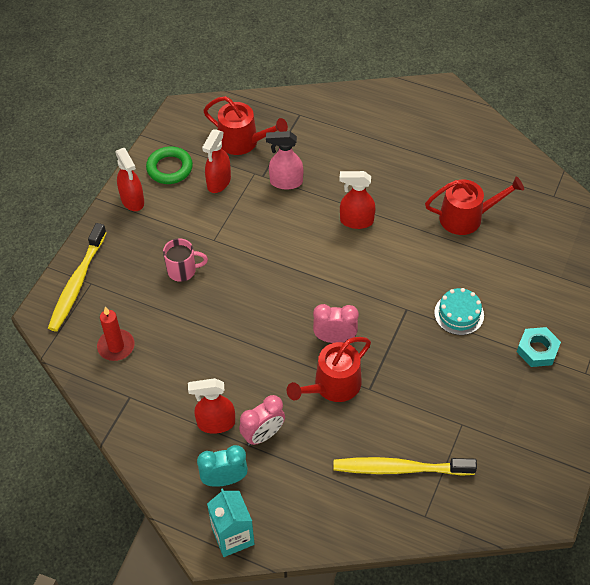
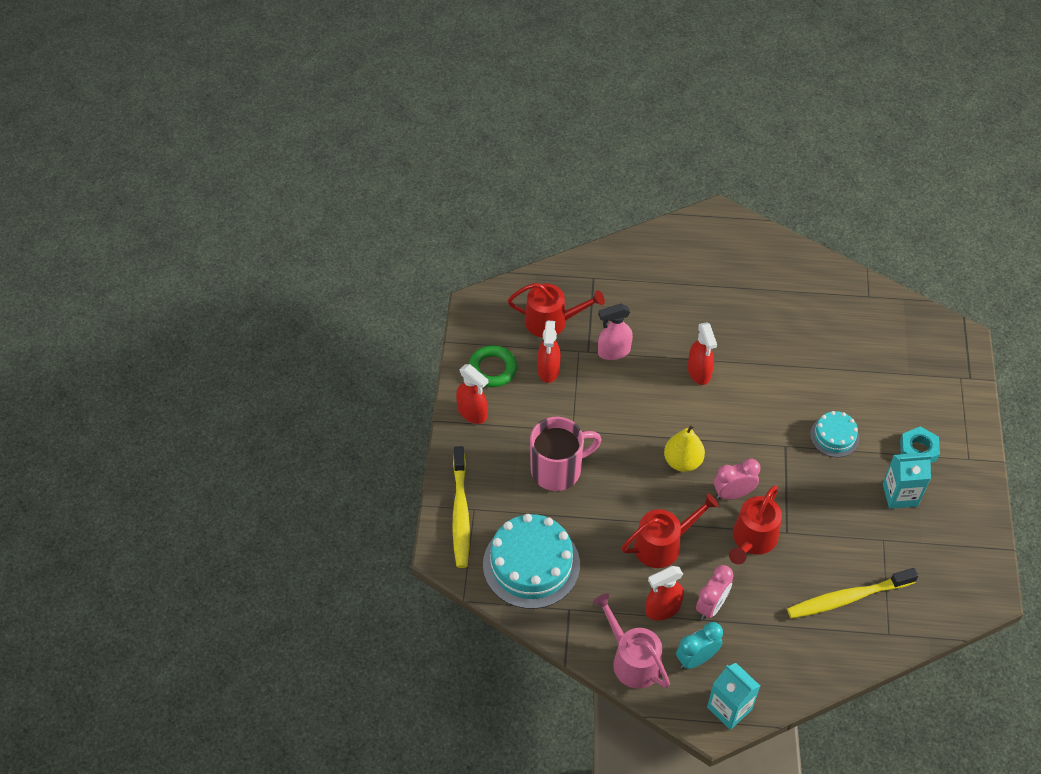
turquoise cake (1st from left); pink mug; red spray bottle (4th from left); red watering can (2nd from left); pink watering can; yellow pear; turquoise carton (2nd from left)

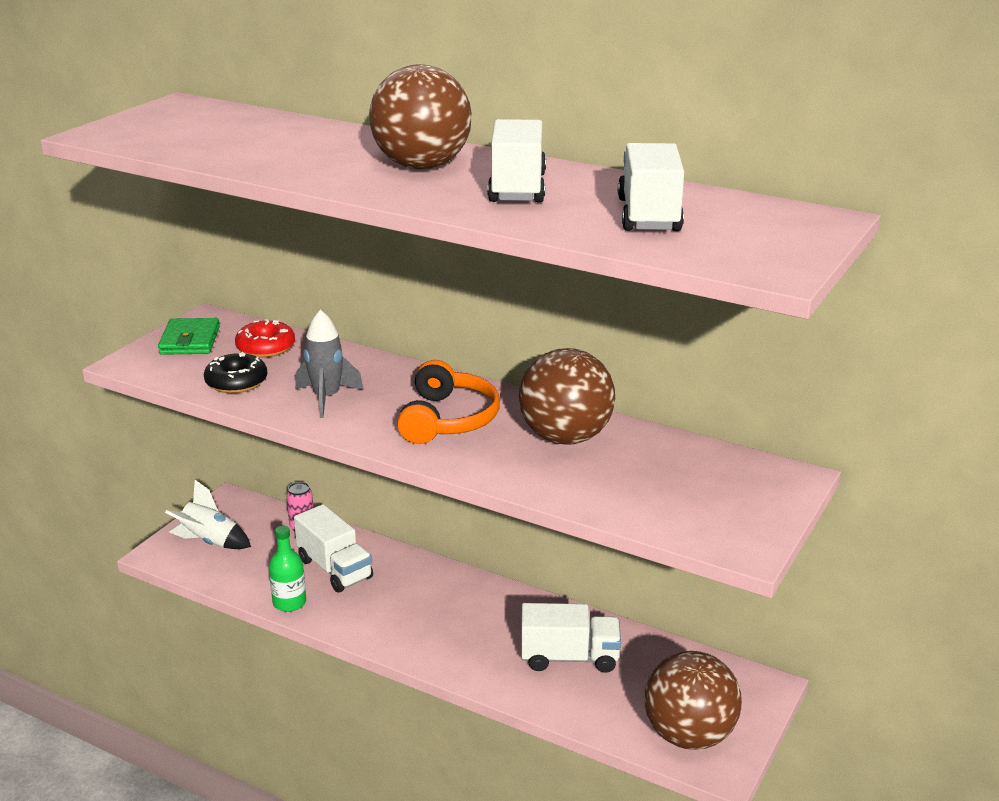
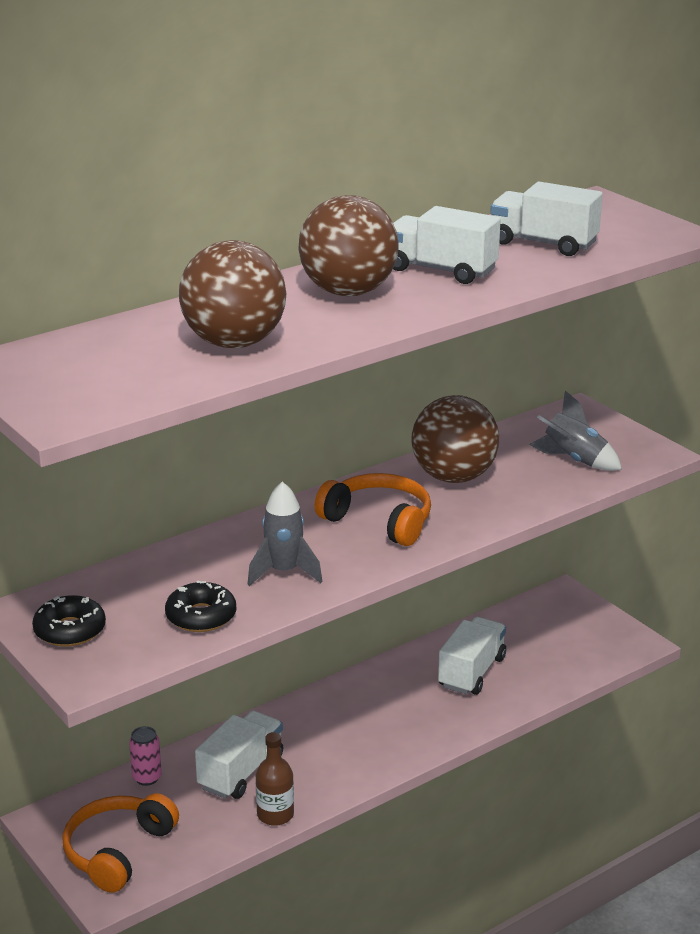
black donut (1st from left); orange headphones (1st from left); red donut; brown bottle; white truck (1st from left); brown ball (1st from left); grey rocket (2nd from left)

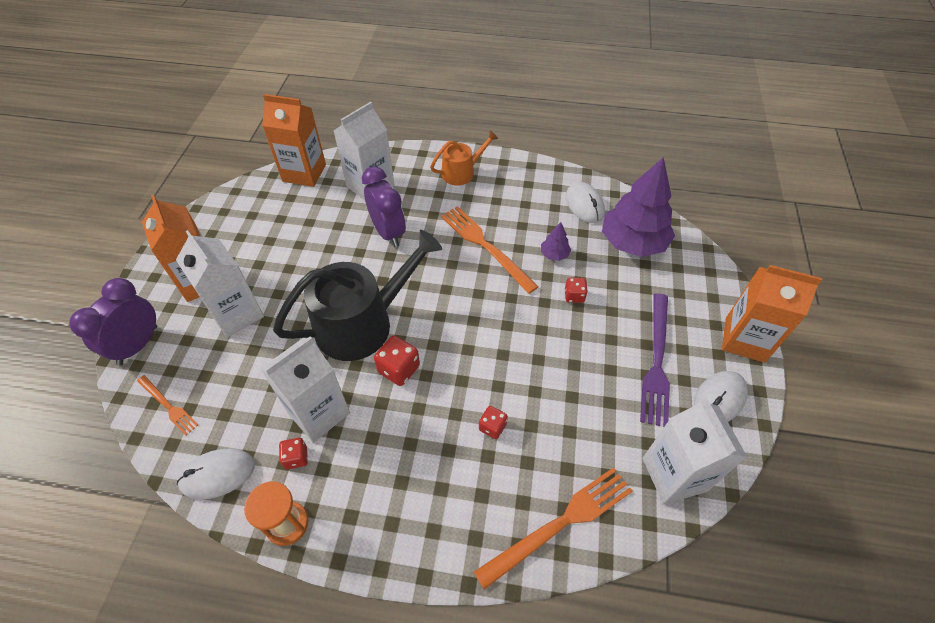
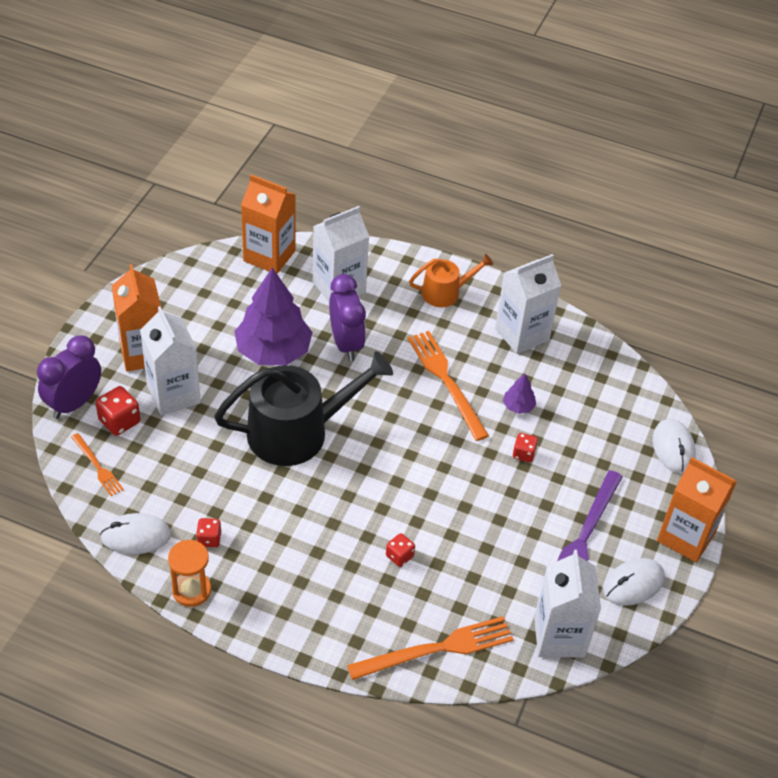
white carton (3rd from left); red dice (1st from left); white mouse (3rd from left); purple tree (1st from left)

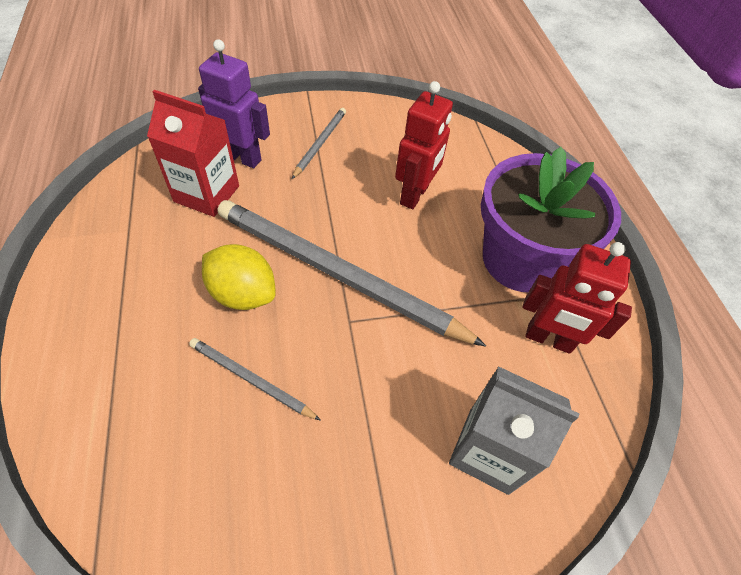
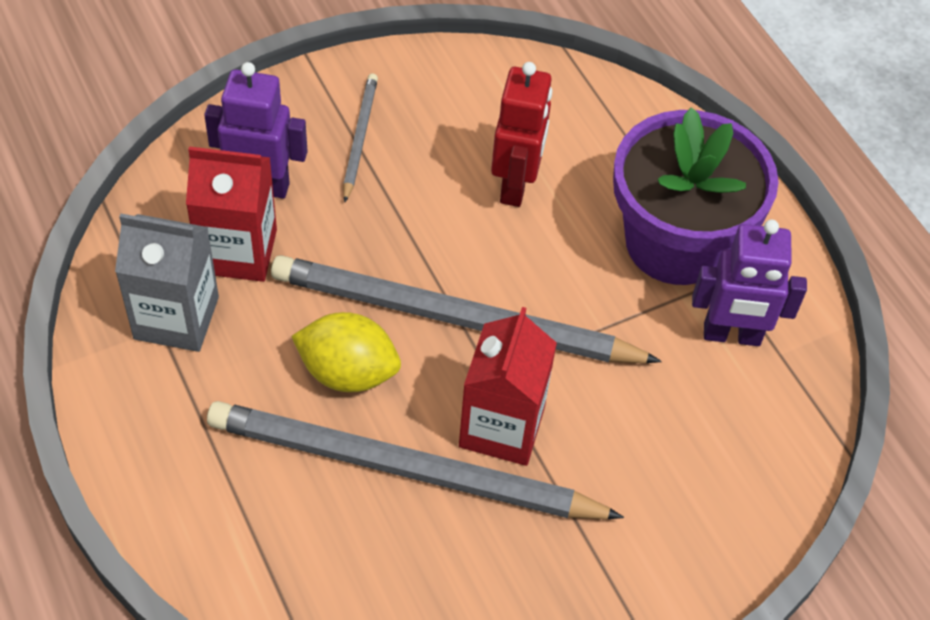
grey pencil (2nd from left); grey carton; purple robot (2nd from left); red carton (2nd from left)

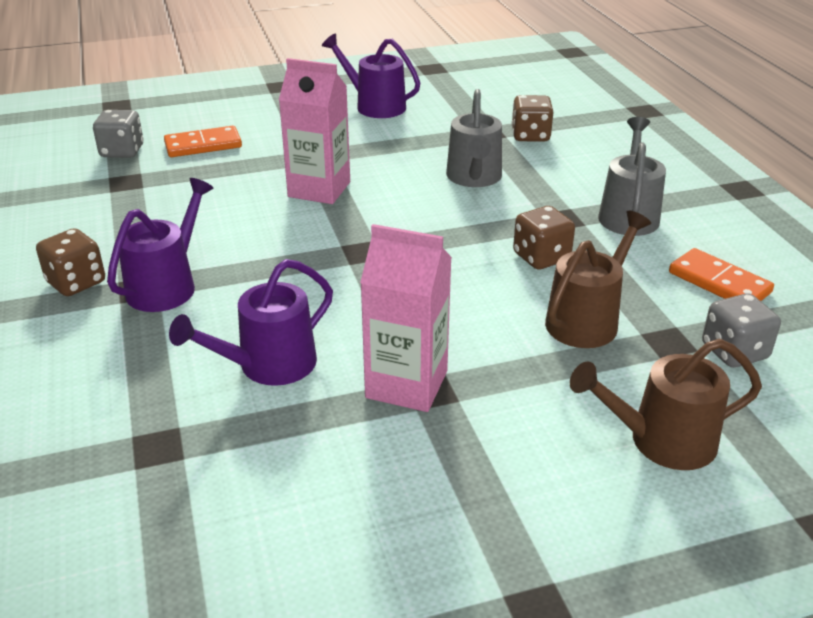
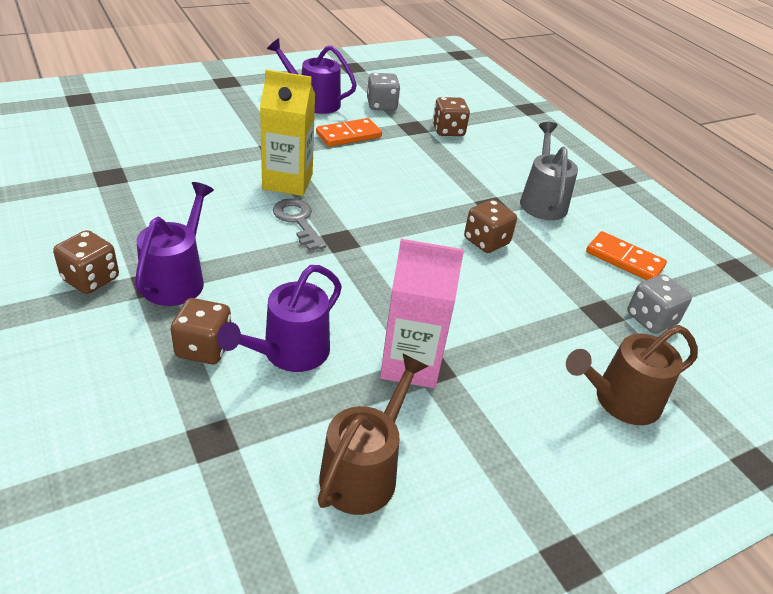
grey dice (1st from left); orange domino (1st from left); yellow carton; grey watering can (1st from left in the first image); brown watering can (1st from left); brown dice (2nd from left); grey key

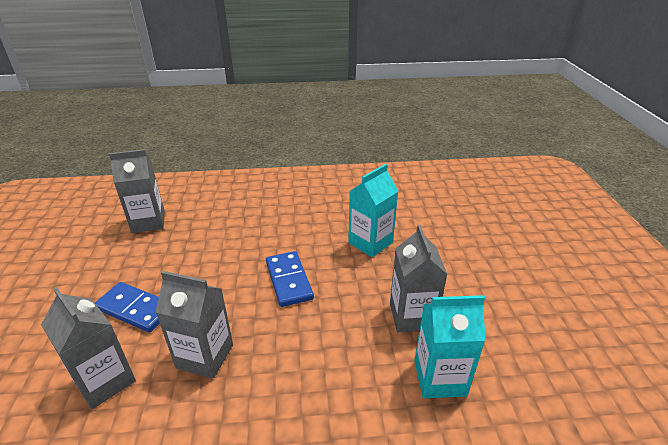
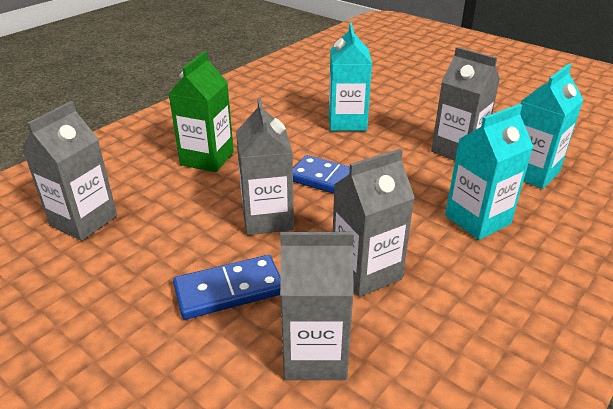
green carton; grey carton (2nd from left); turquoise carton (2nd from left)

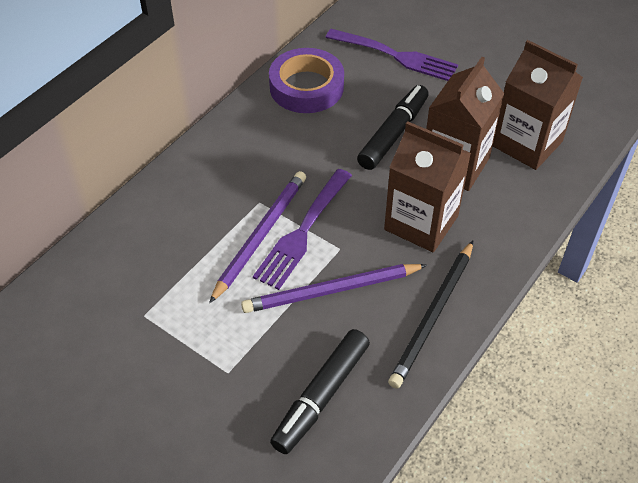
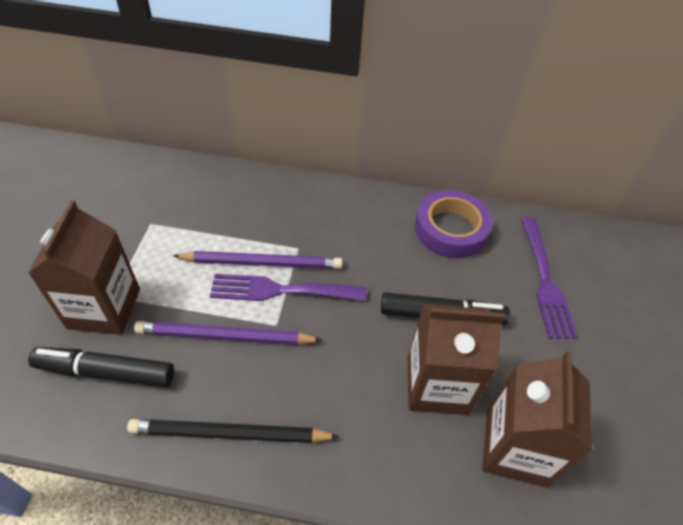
purple pencil (1st from left); brown carton (1st from left)

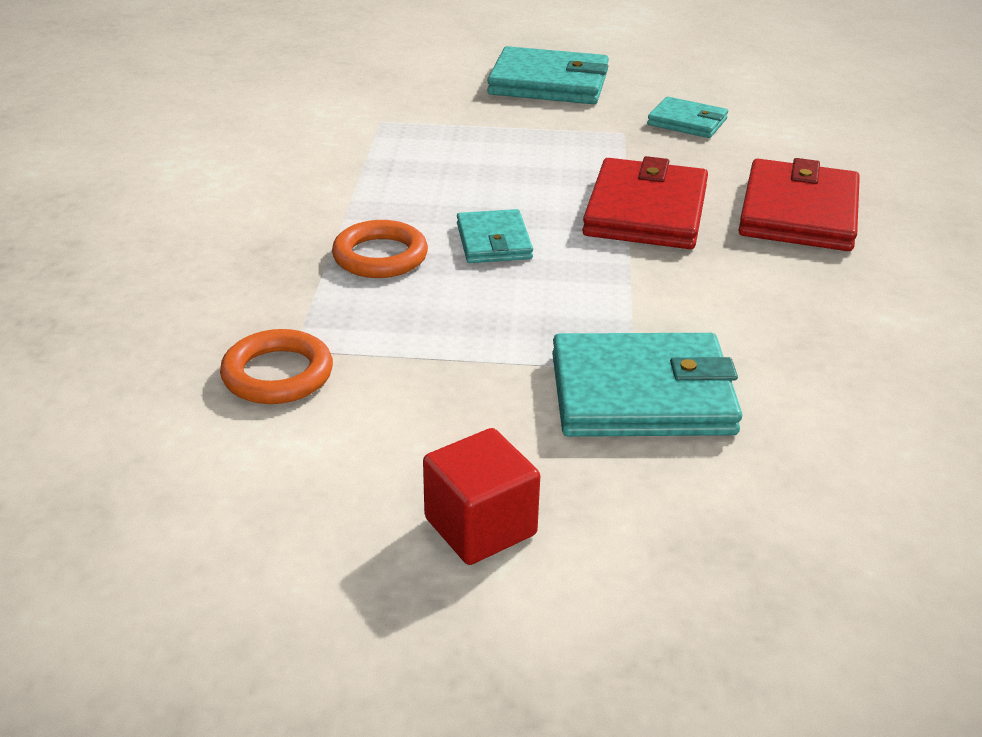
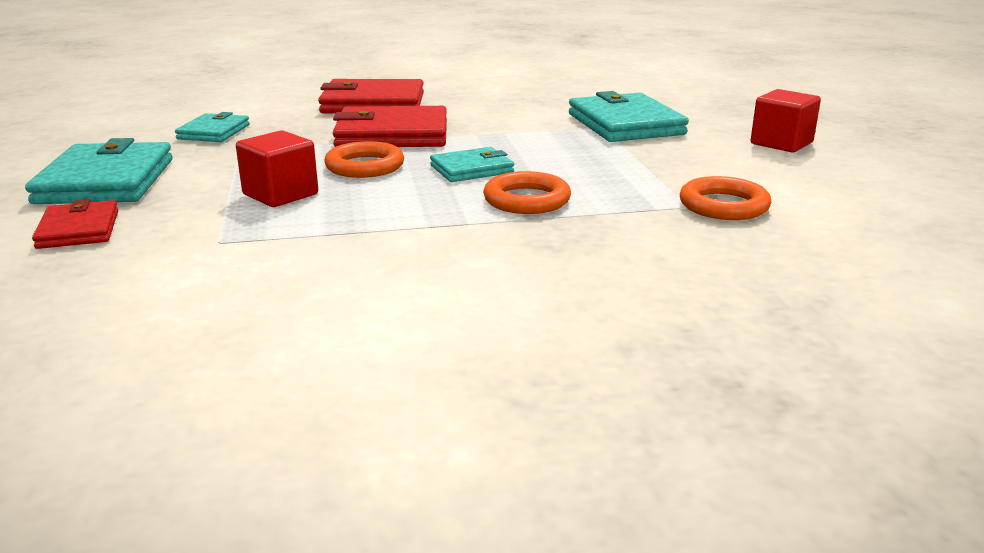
red wallet (1st from left); red cube (1st from left); orange ring (1st from left)

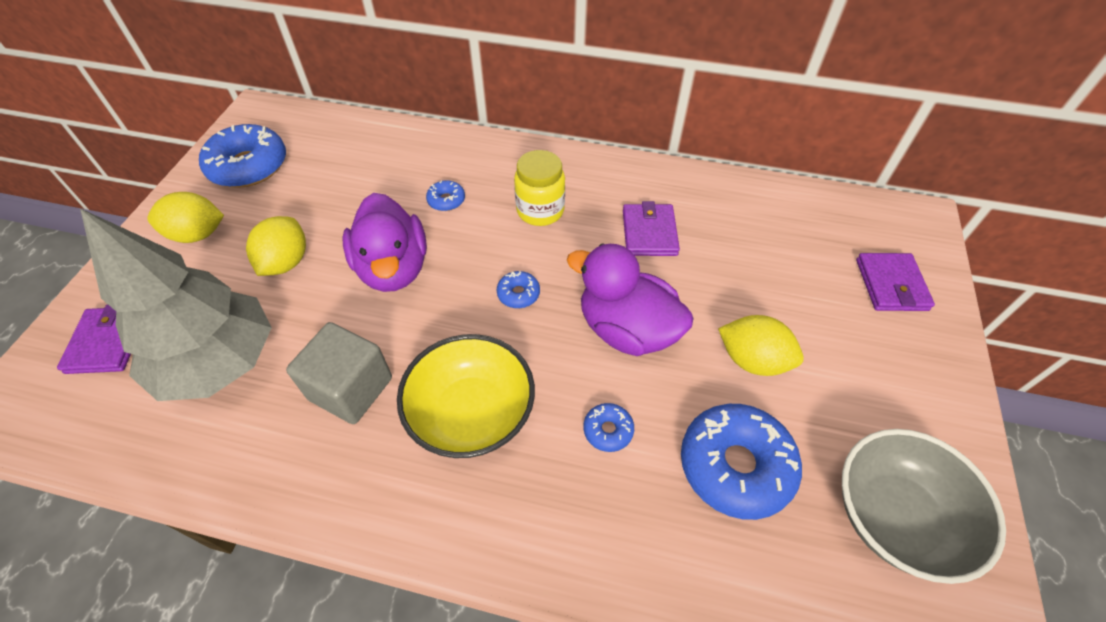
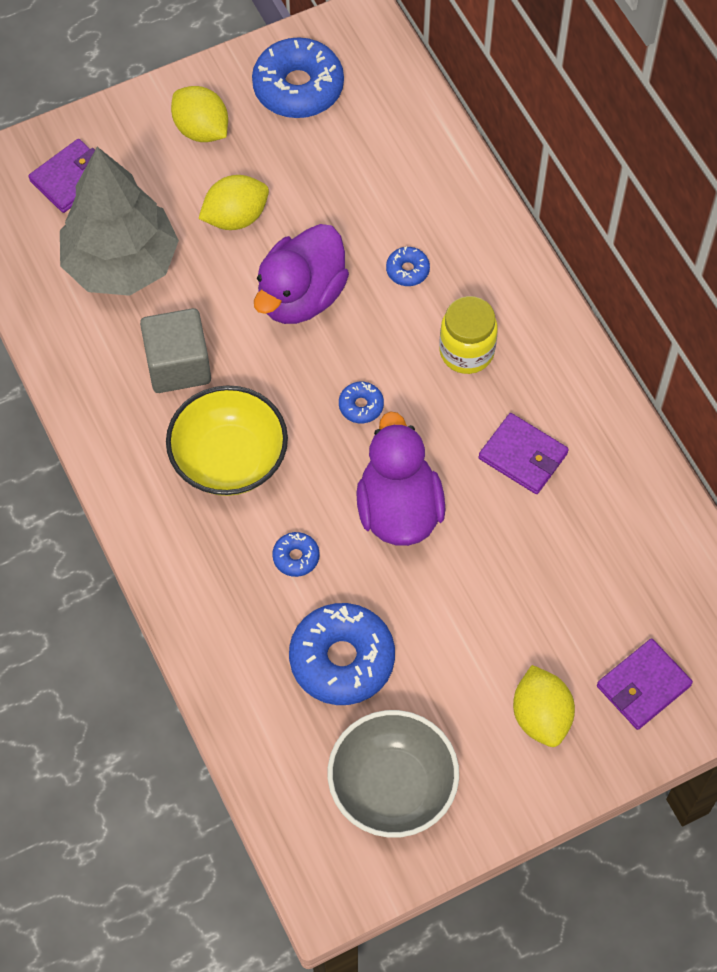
purple wallet (2nd from left); yellow lemon (3rd from left)

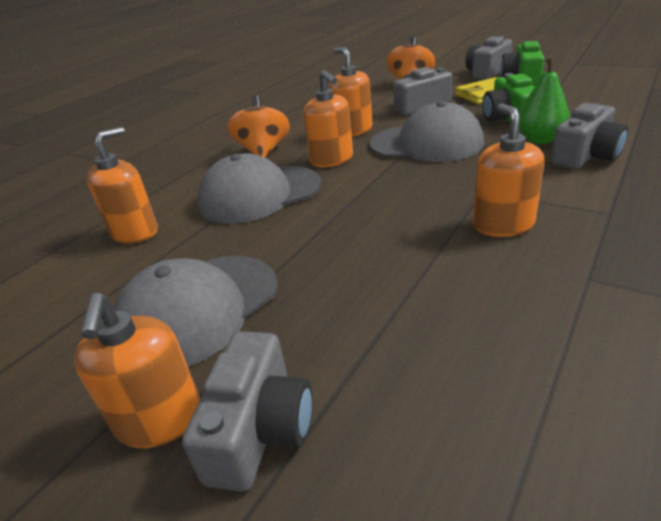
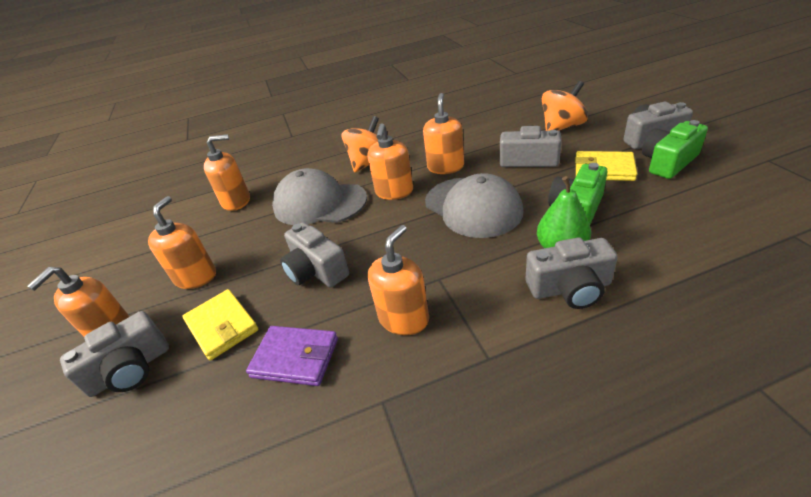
orange soap dispenser (2nd from left); yellow wallet (1st from left); purple wallet; grey camera (2nd from left)

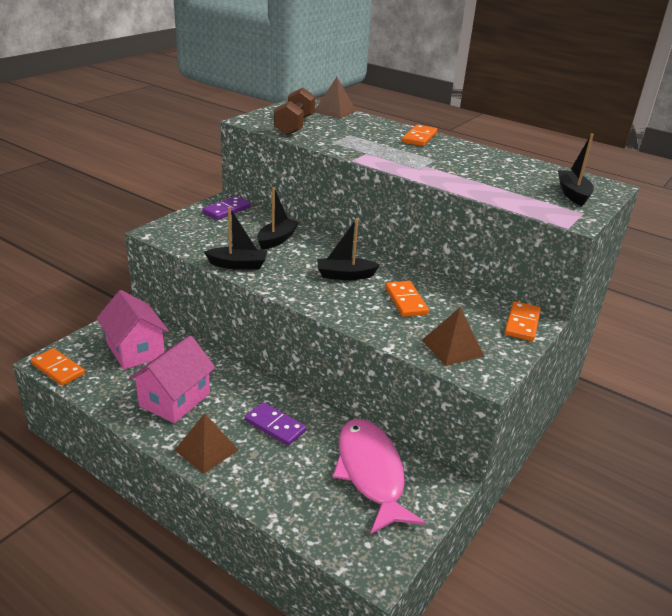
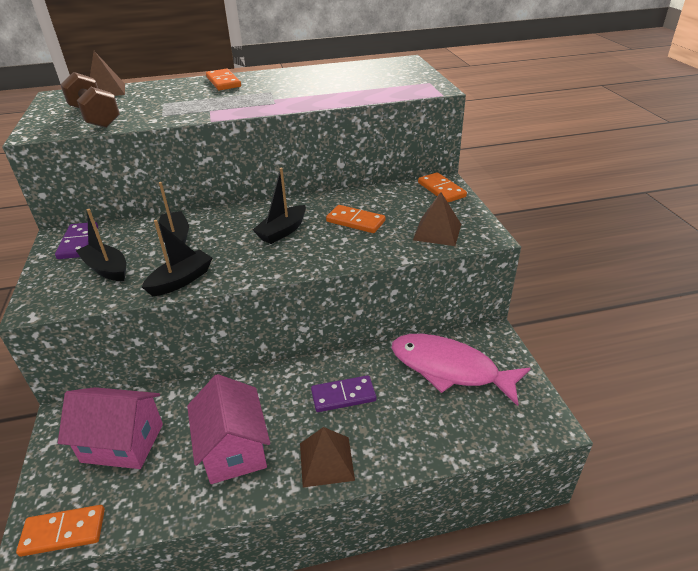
black boat (1st from left)

